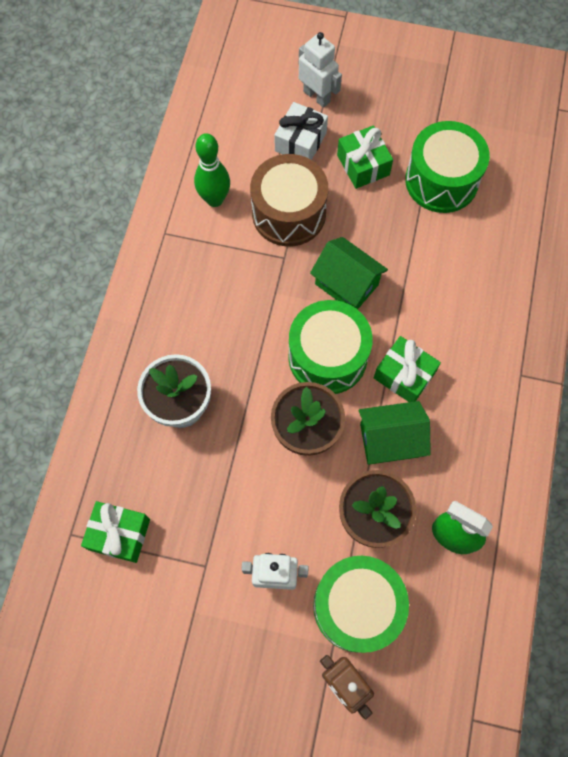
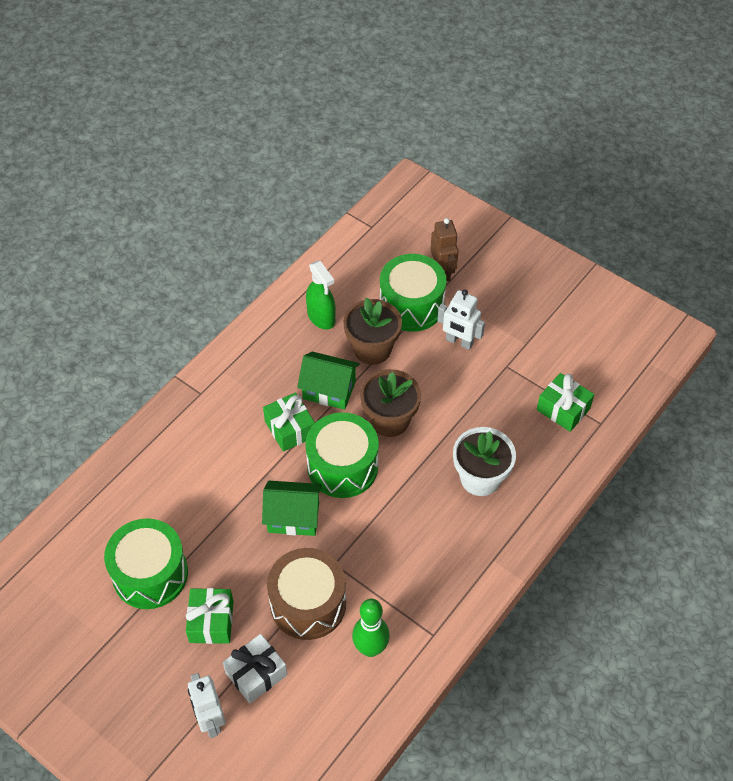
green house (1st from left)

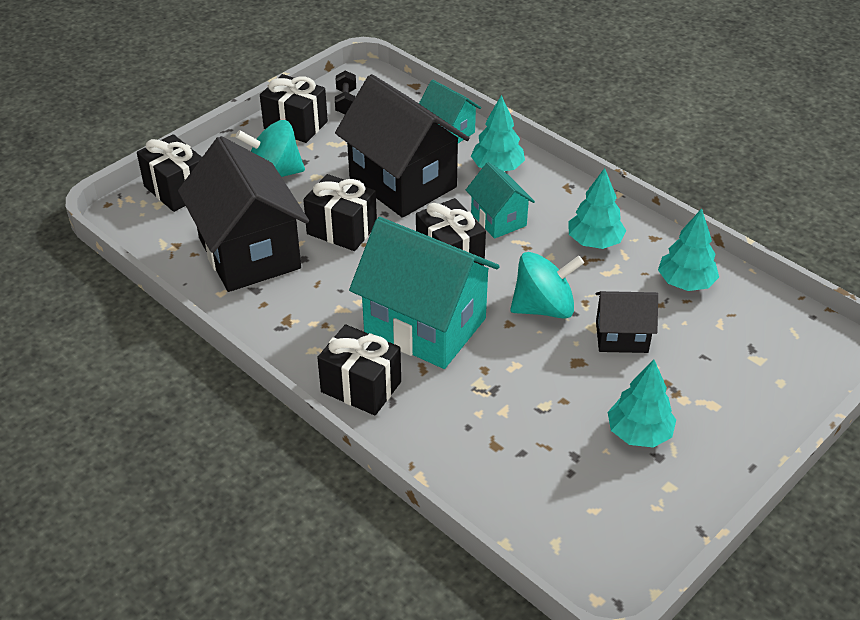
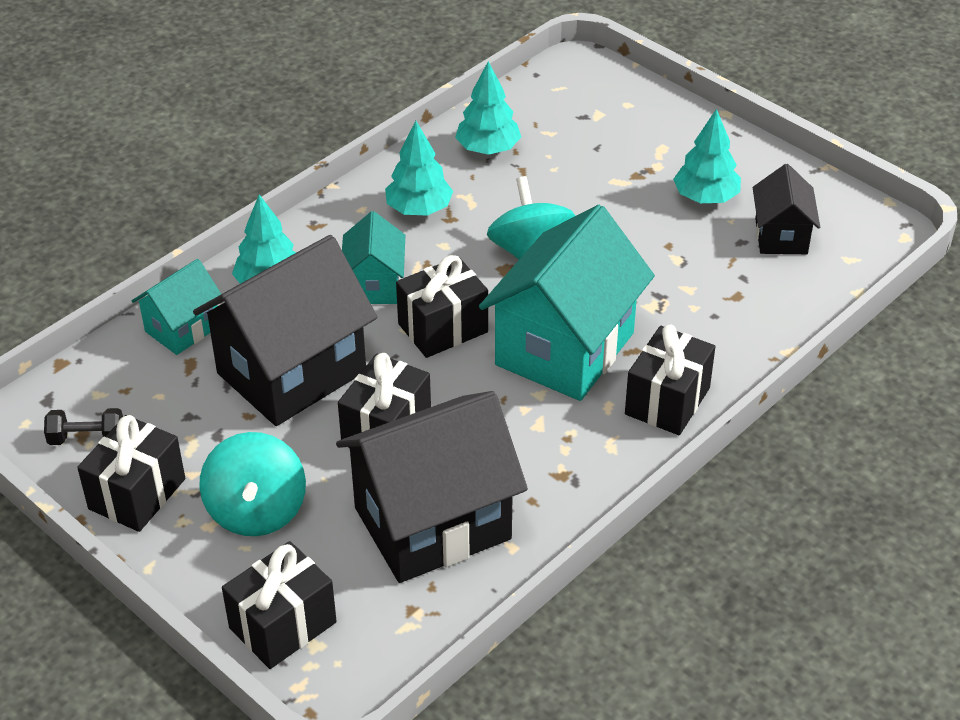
turquoise house (2nd from left); black house (3rd from left)

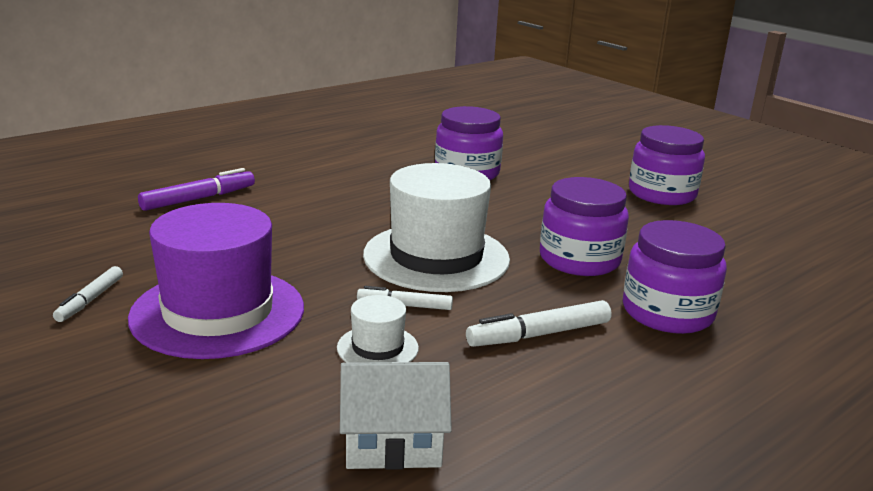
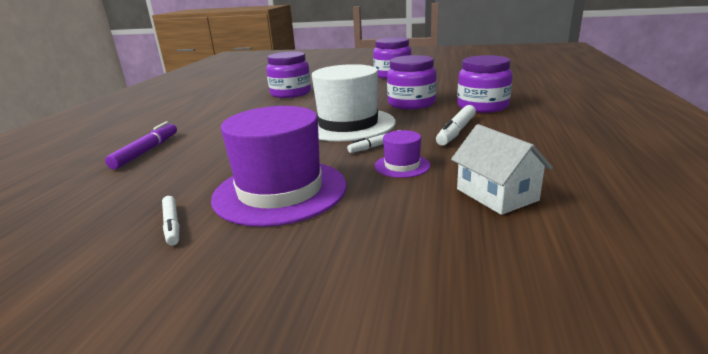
purple hat (2nd from left); white house

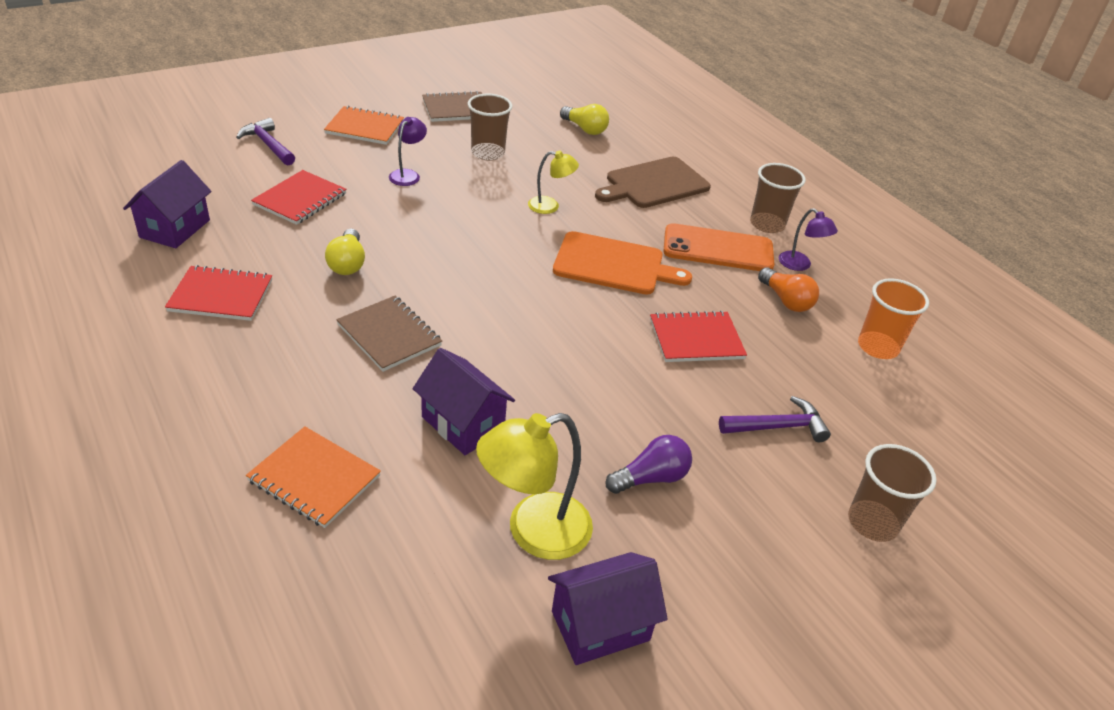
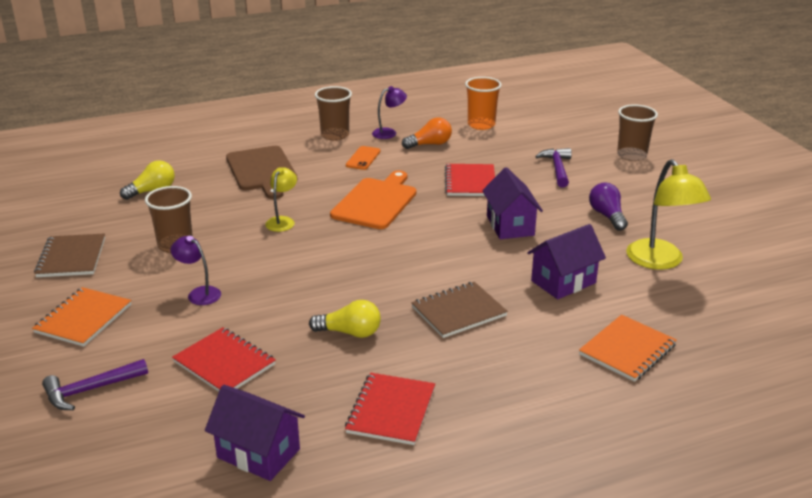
purple house (2nd from left); orange phone

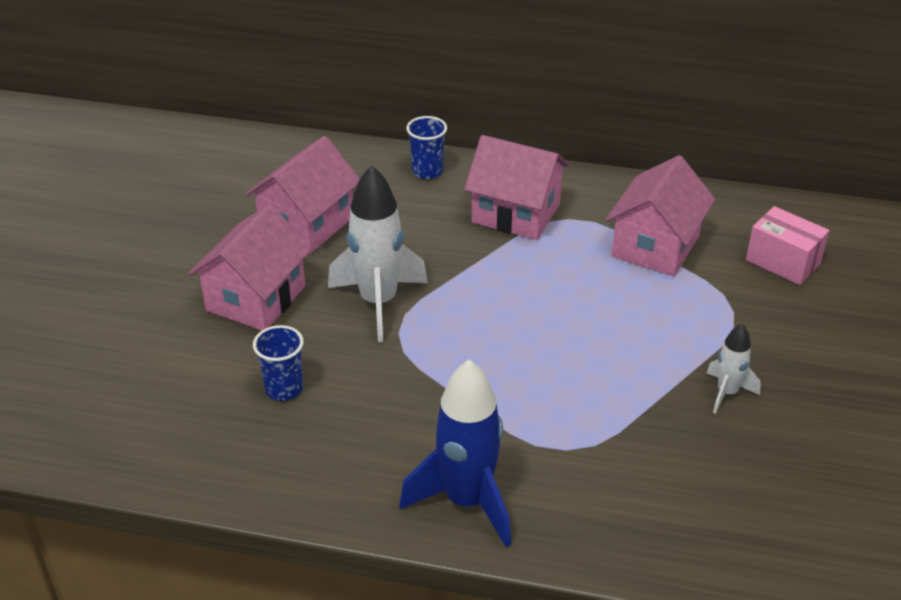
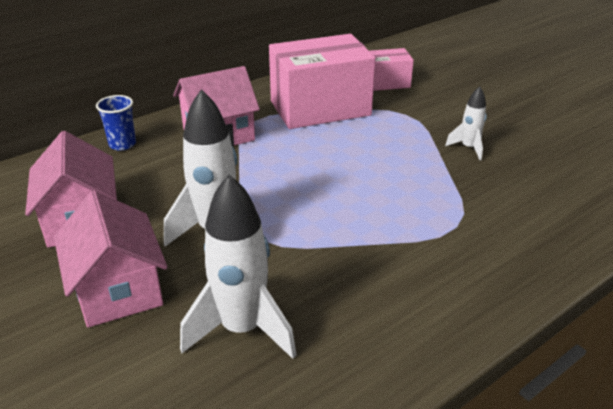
white rocket (2nd from left); blue rocket; pink box (1st from left)

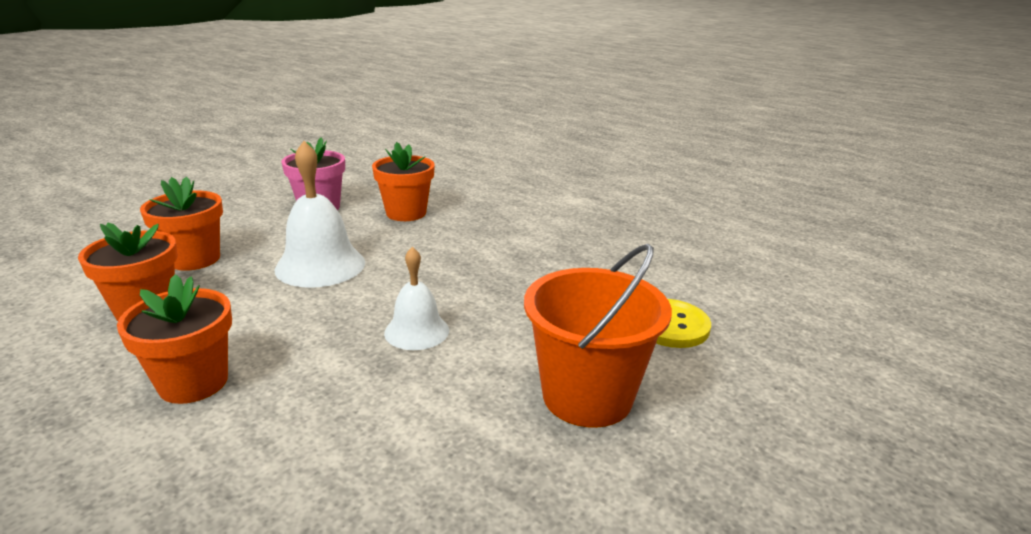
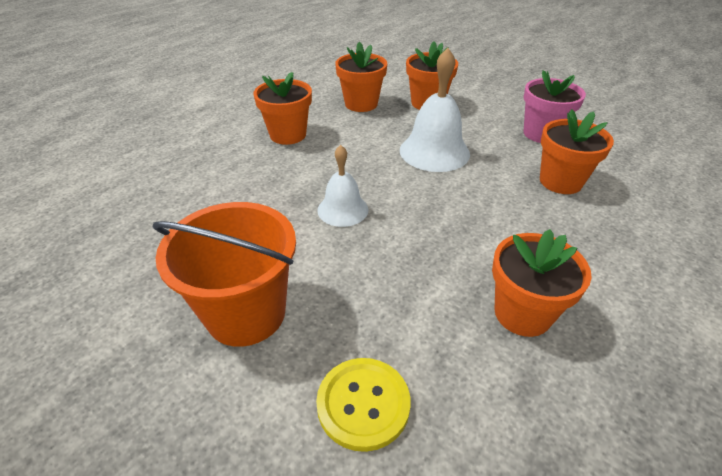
orange flower pot (4th from left)

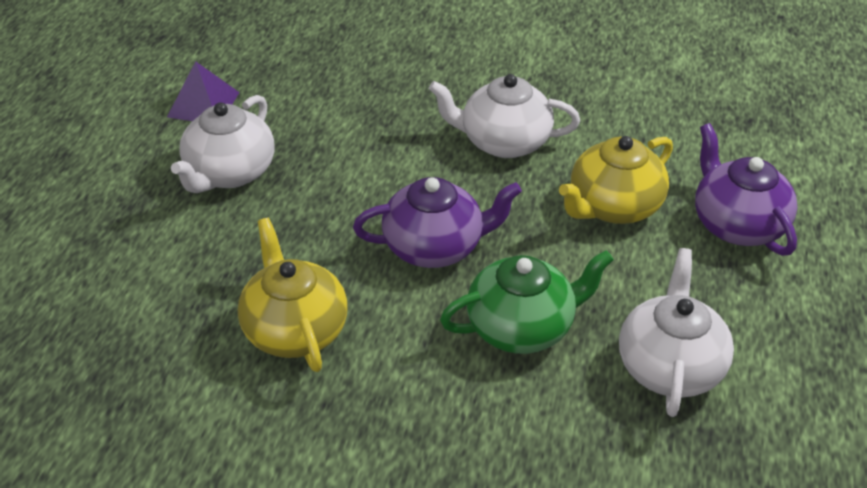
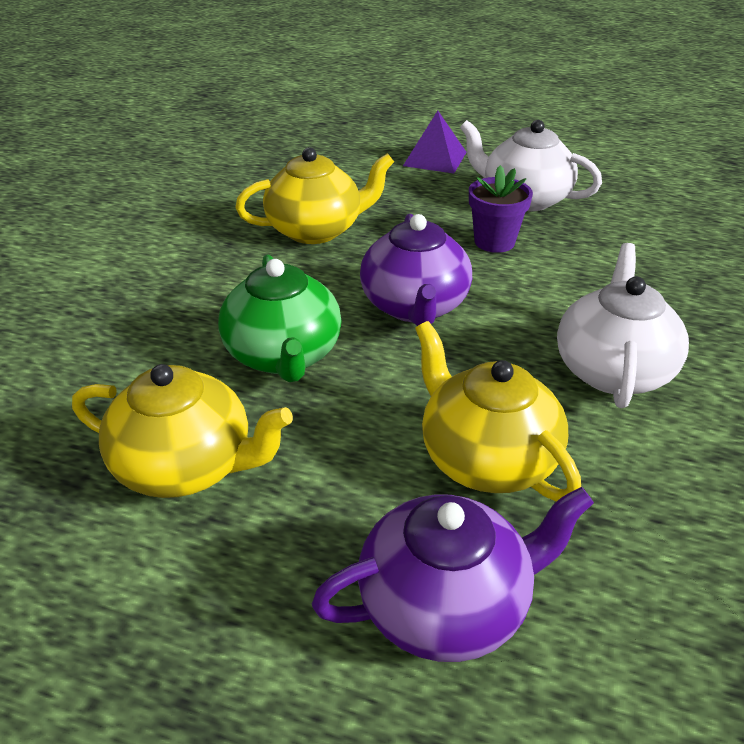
purple pyramid; yellow teapot (1st from left); purple flower pot

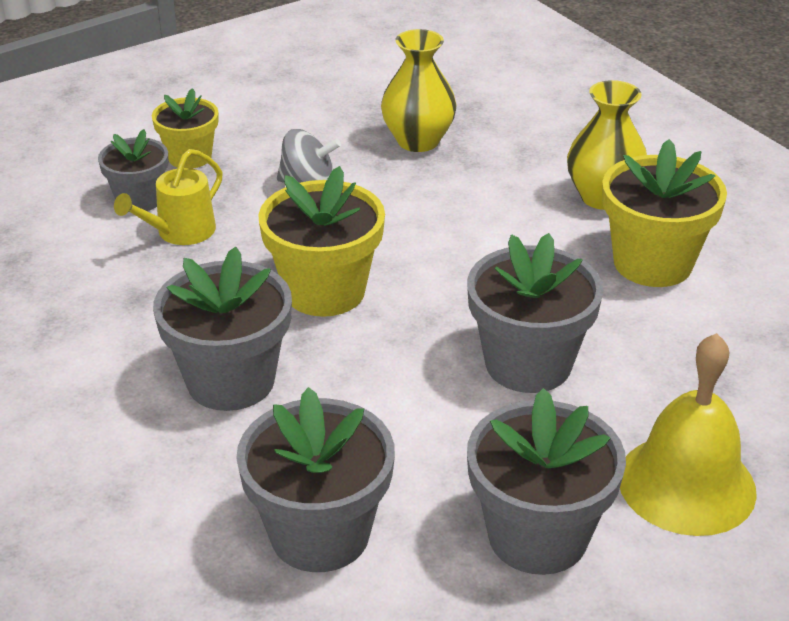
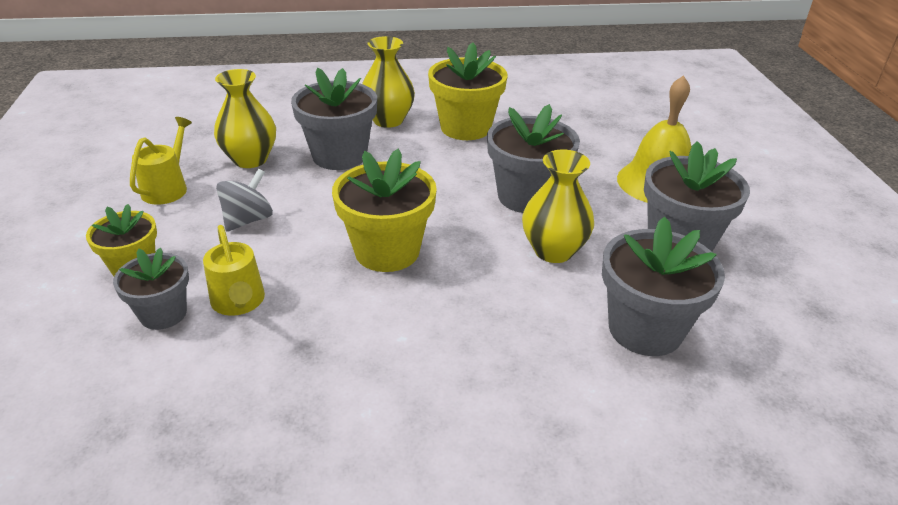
grey flower pot (2nd from left); yellow watering can (1st from left); yellow vase (3rd from left)

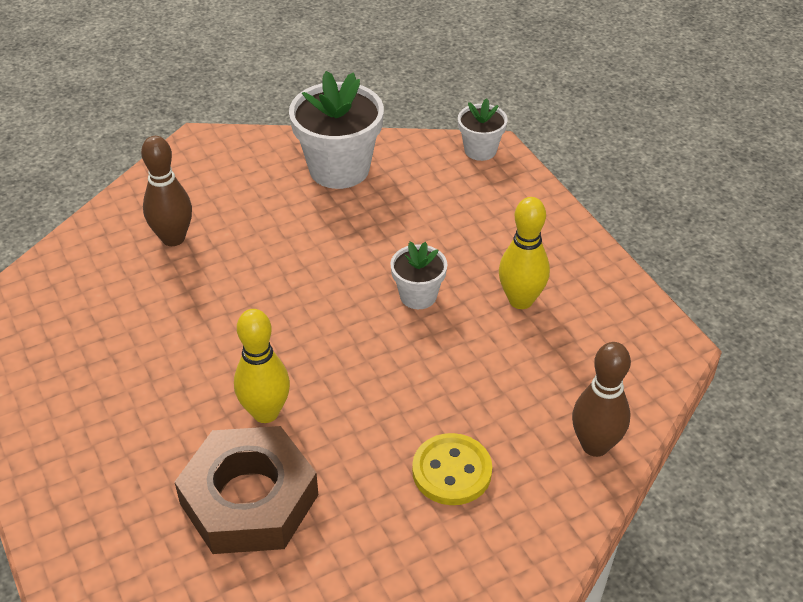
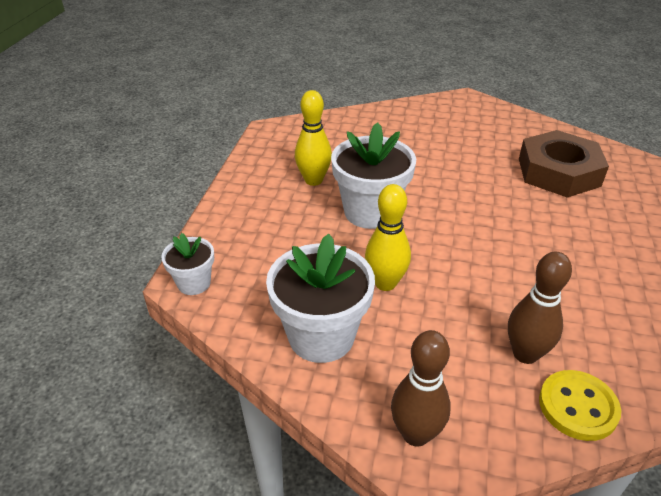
yellow bowling pin (2nd from left); white flower pot (3rd from left); yellow button; brown bowling pin (1st from left)

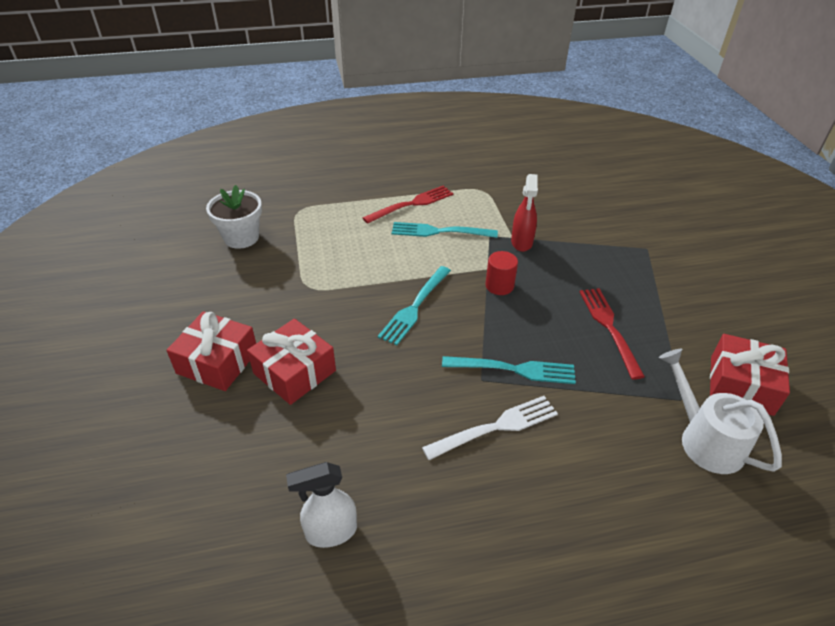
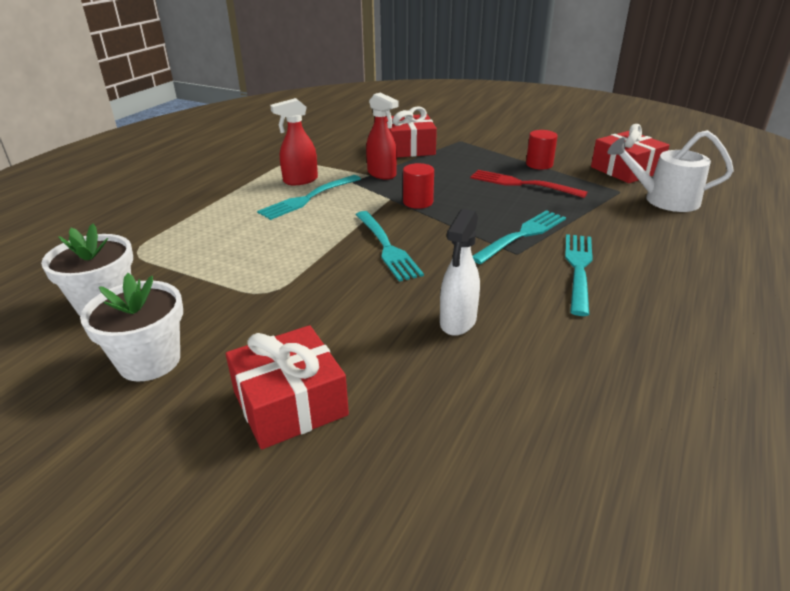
red gift (2nd from left); white spray bottle; red fork (1st from left in the first image); turquoise fork (4th from left); white flower pot (2nd from left); red spray bottle (1st from left); red cylinder (2nd from left)

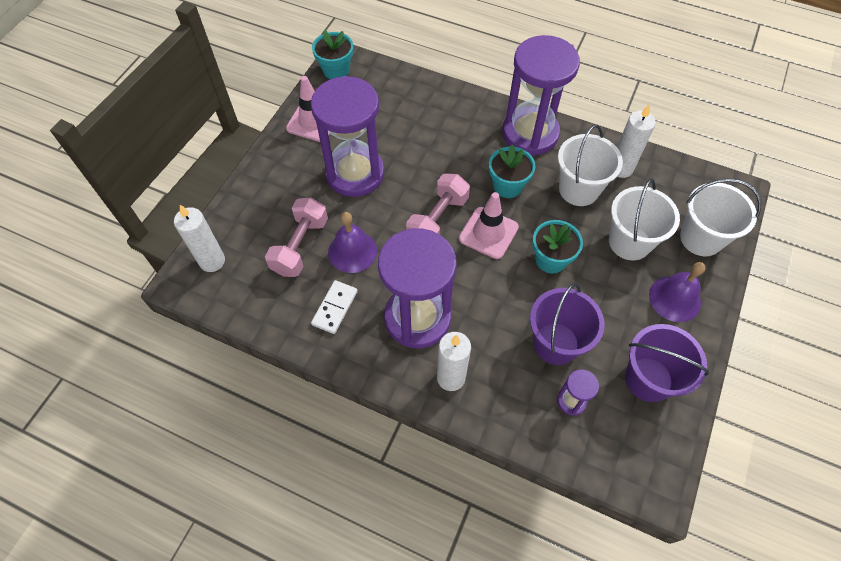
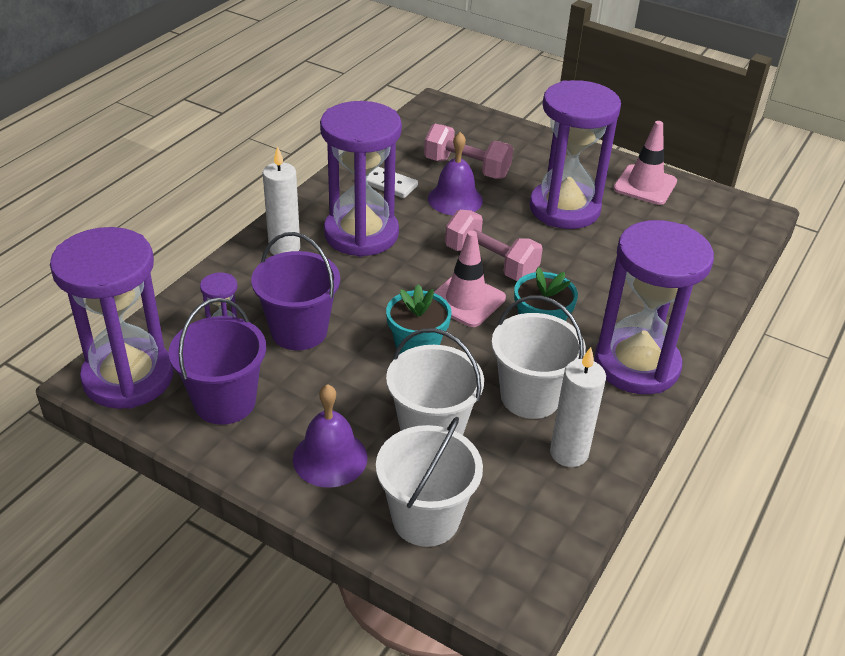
white candle (1st from left in the first image); turquoise flower pot (1st from left in the first image); purple hourglass (1st from left)

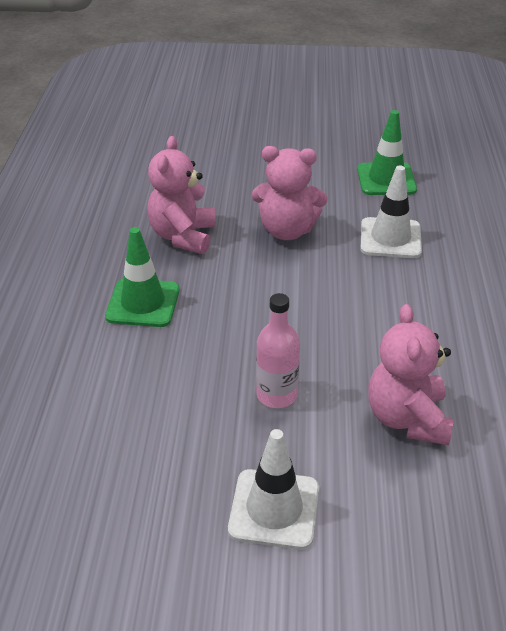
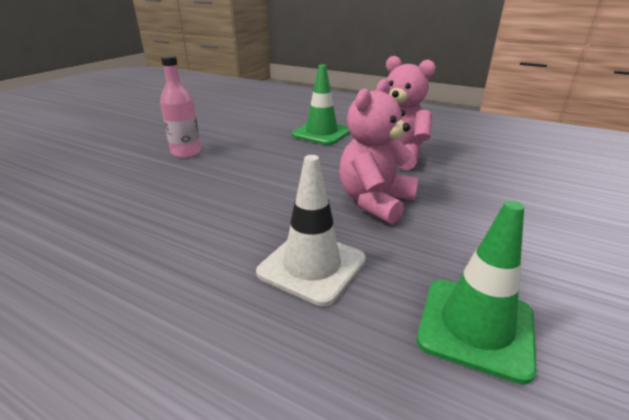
white traffic cone (1st from left in the first image); pink teddy bear (3rd from left in the first image)

